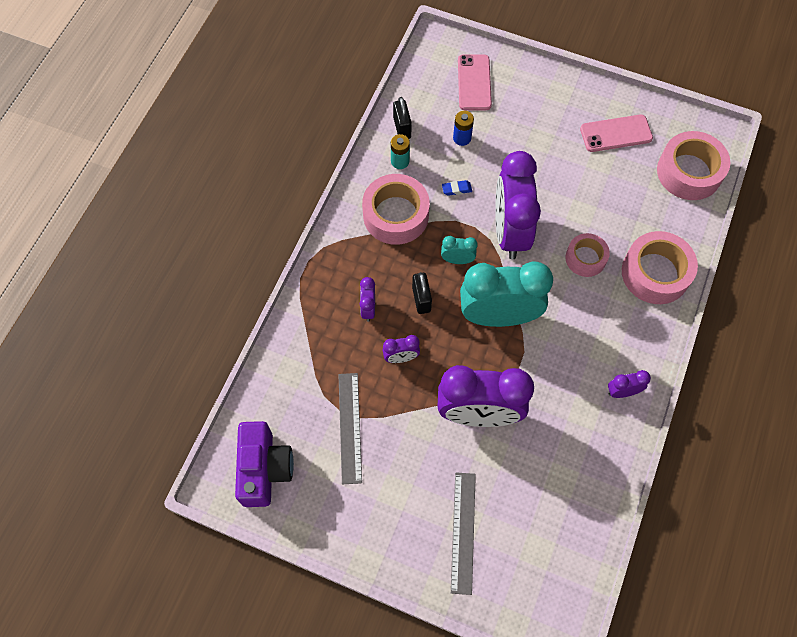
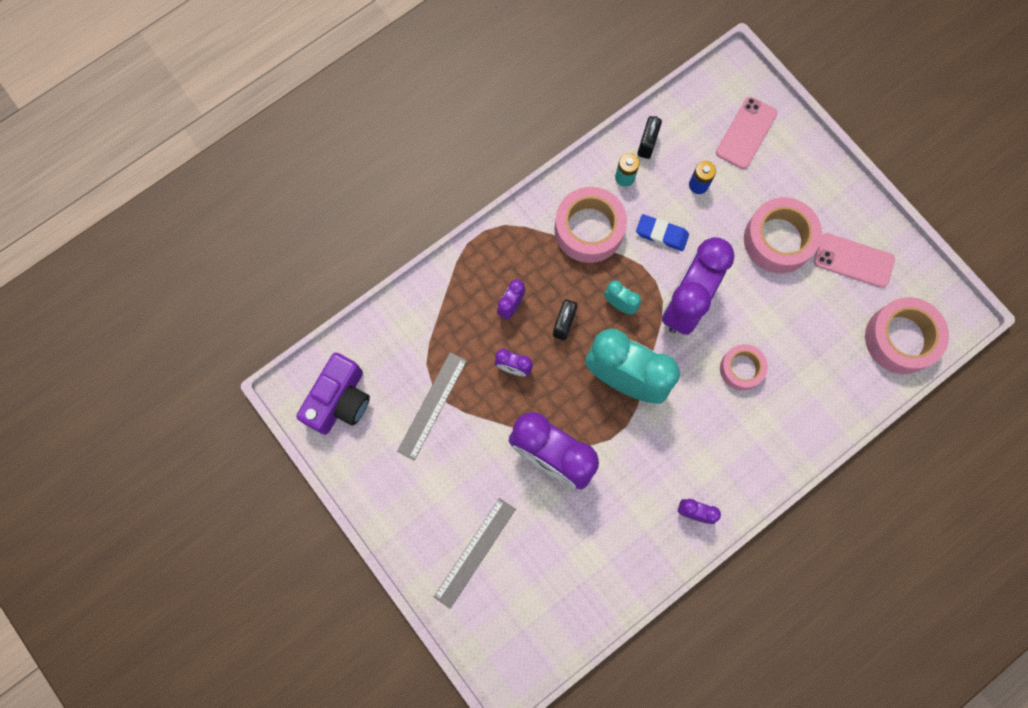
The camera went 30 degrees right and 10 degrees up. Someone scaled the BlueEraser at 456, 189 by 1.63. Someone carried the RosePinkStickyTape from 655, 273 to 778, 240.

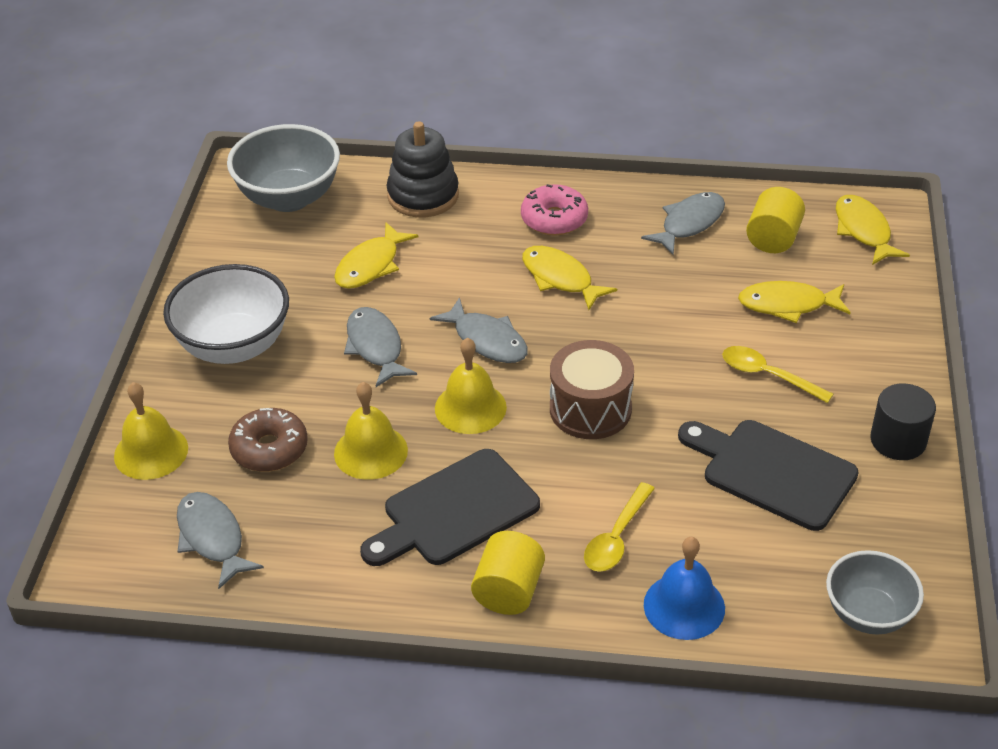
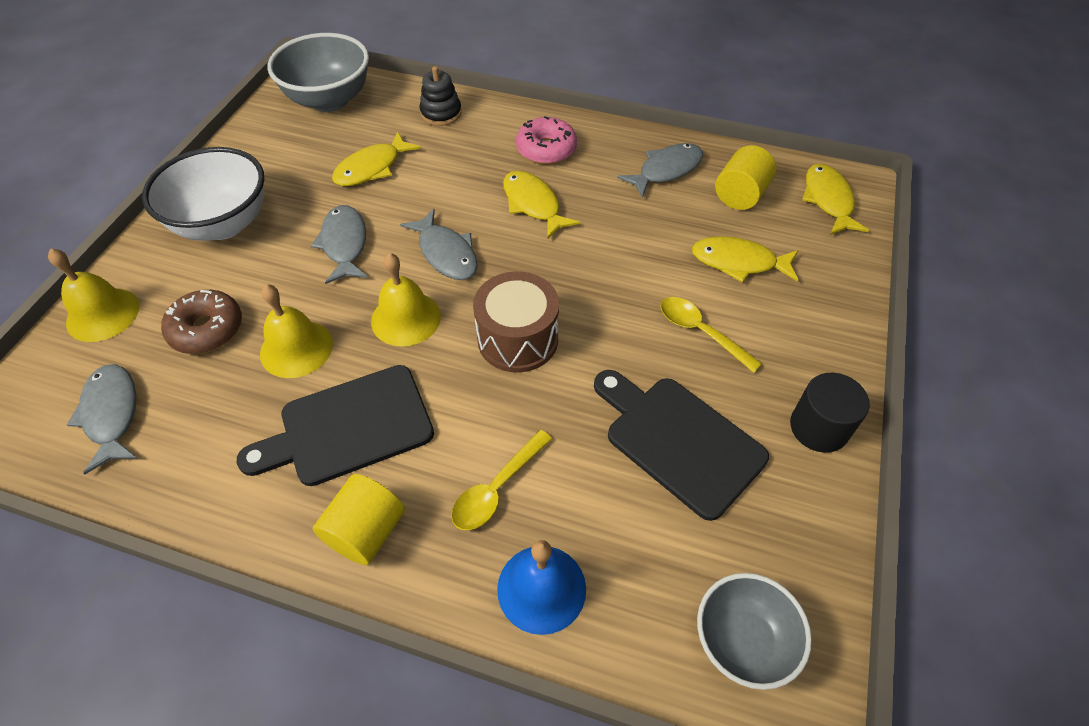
The camera went 10 degrees right and 10 degrees up. Someone scaled the BlackRingStacker at 423, 195 by 0.66.

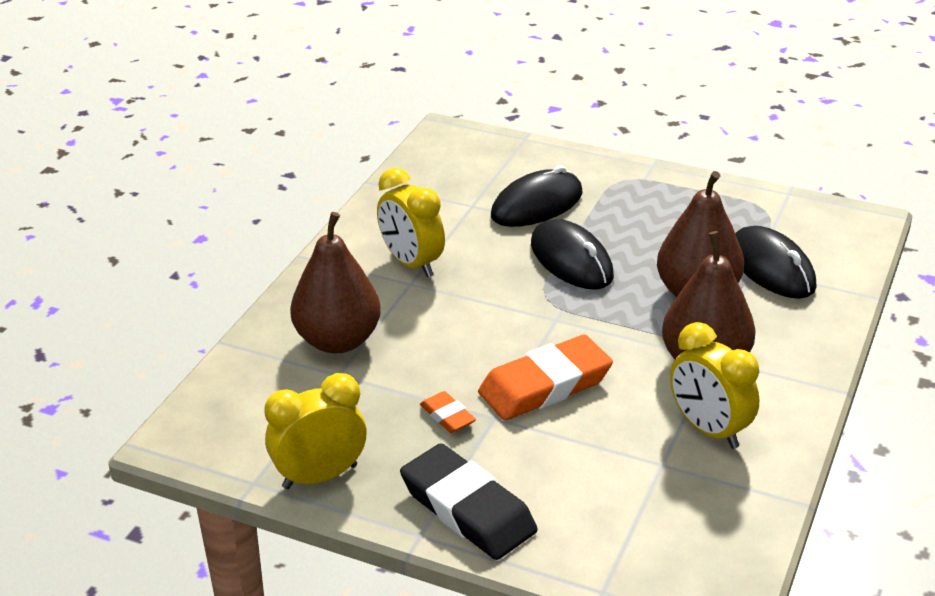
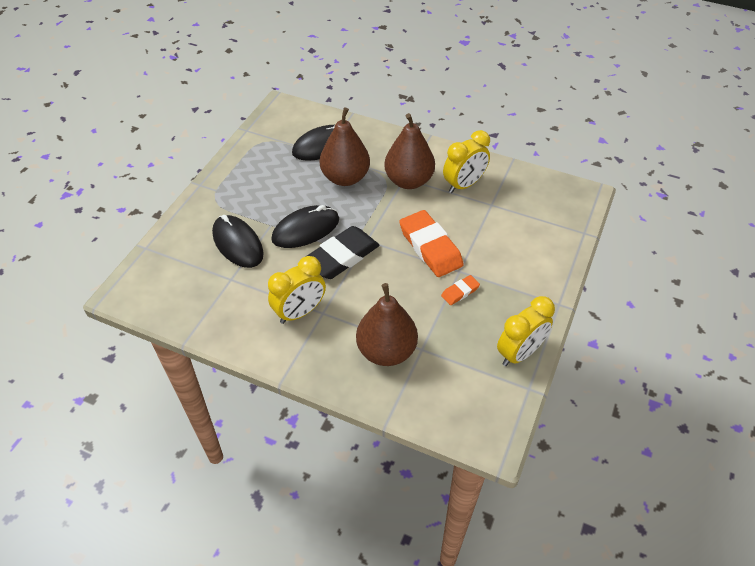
The camera went 90 degrees left and 15 degrees up. Someone carried the BlackEraser from 468, 509 to 342, 256. Someone rotated the GoldenAlarmClock at 320, 476 by 105 degrees counterclockwise.

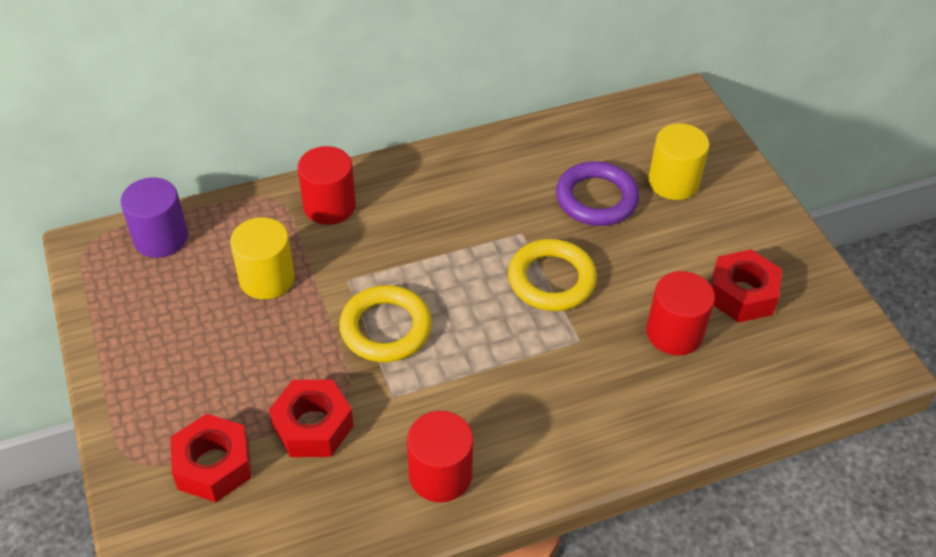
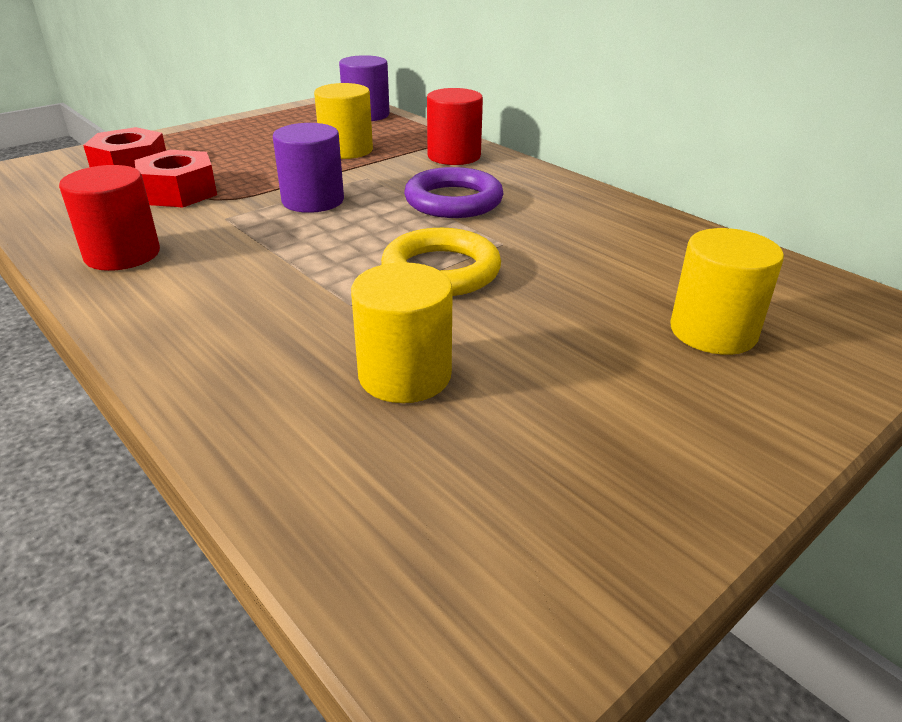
The camera went 70 degrees right and 15 degrees down. Someone swapped the GoldenRing at 386, 328 for the PurpleSolidCylinder at 313, 201. Someone repainted the CrimsonSolidCylinder at 674, 333, which became the GoldenSolidCylinder at 405, 375. Someone carried the PurpleRing from 596, 198 to 453, 201. Someone took away the CrimsonNut at 742, 294.

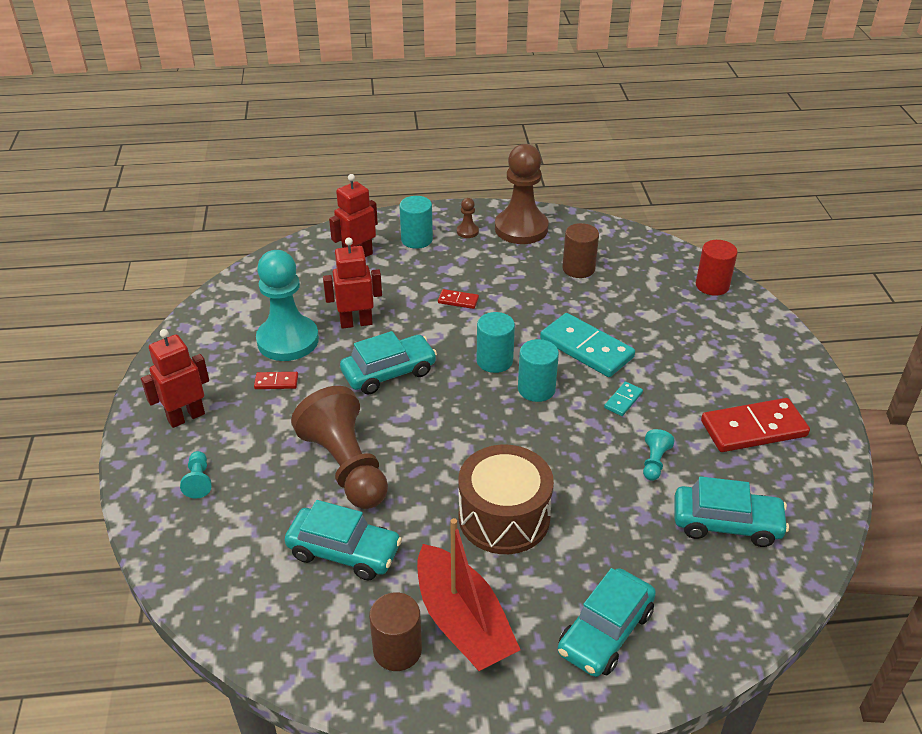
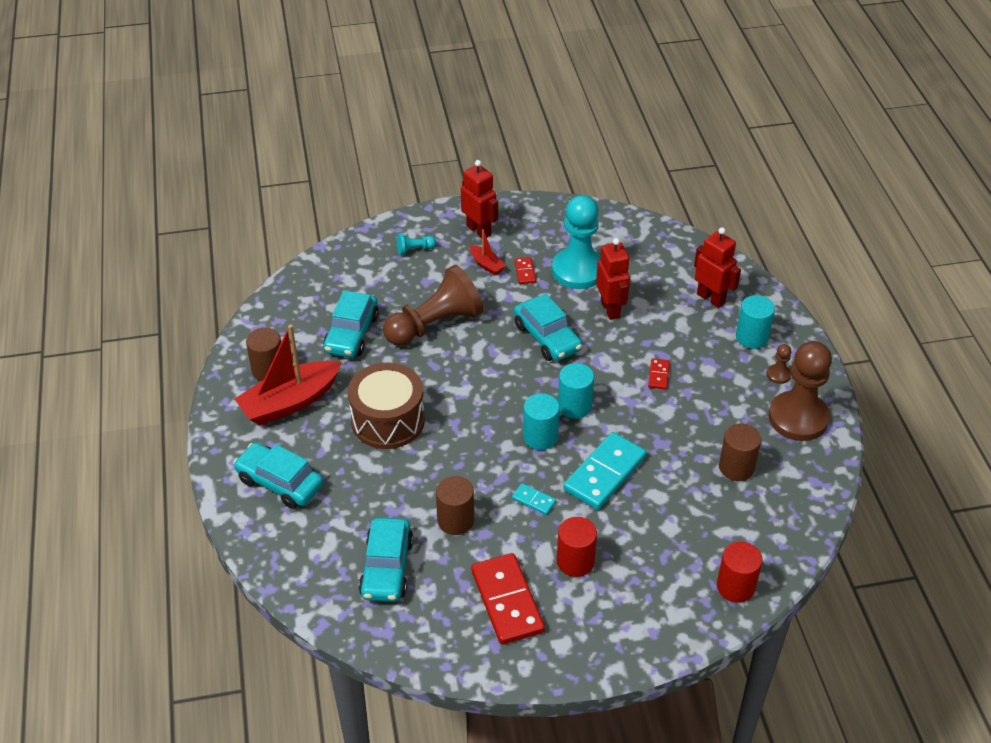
The camera went 85 degrees right and 5 degrees up. Someone swapped the TealPawn at 654, 462 for the DarkBrownSolidCylinder at 455, 520. Someone put down the CrimsonSailboat at 486, 265. Someone put down the CrimsonSolidCylinder at 575, 561.

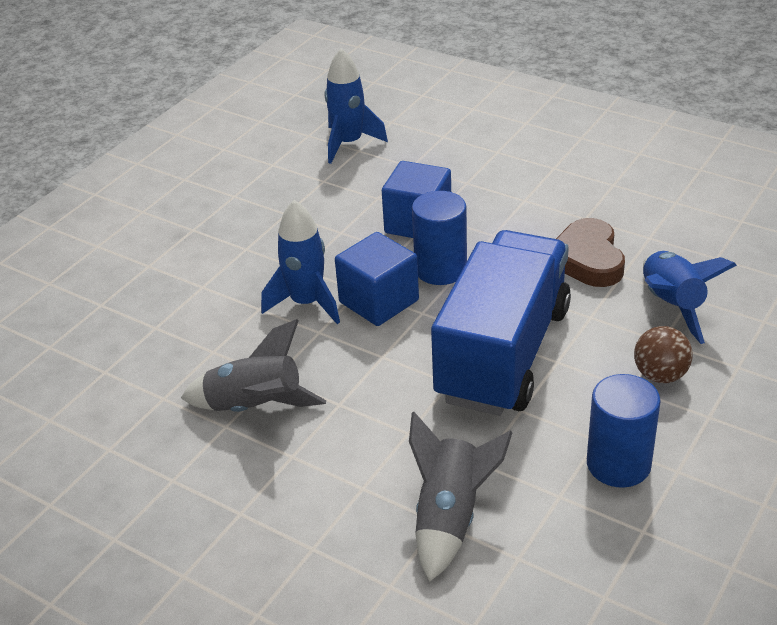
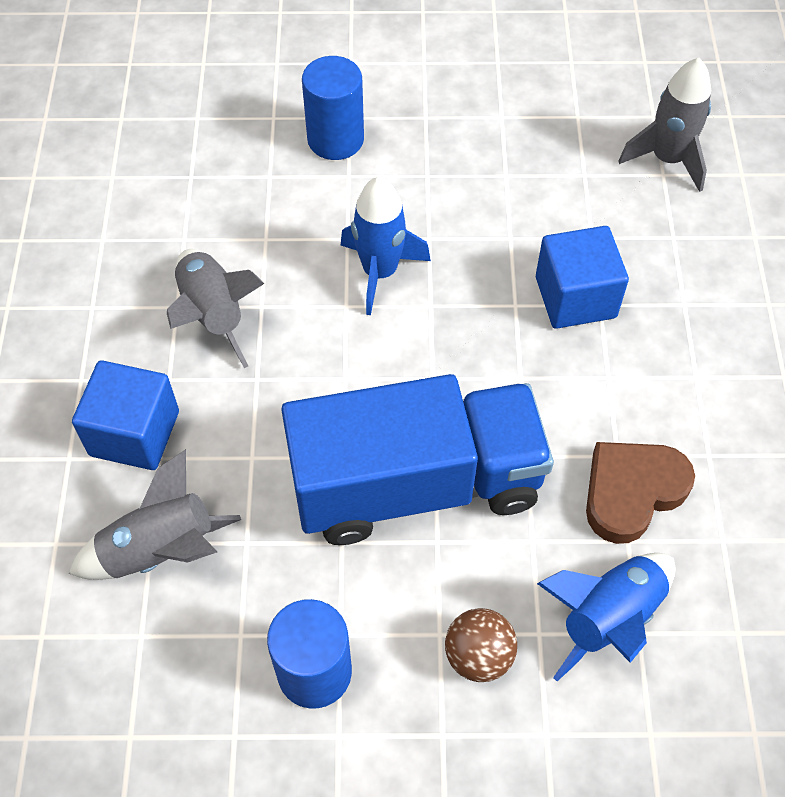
The camera went 55 degrees right and 20 degrees up. Someone carried the BlueSolidCube from 379, 301 to 134, 433. Someone carried the BlueSolidCylinder from 440, 269 to 335, 139. Someone repainted the BlueRocket at 349, 143, which became the AshGreyRocket at 667, 159.

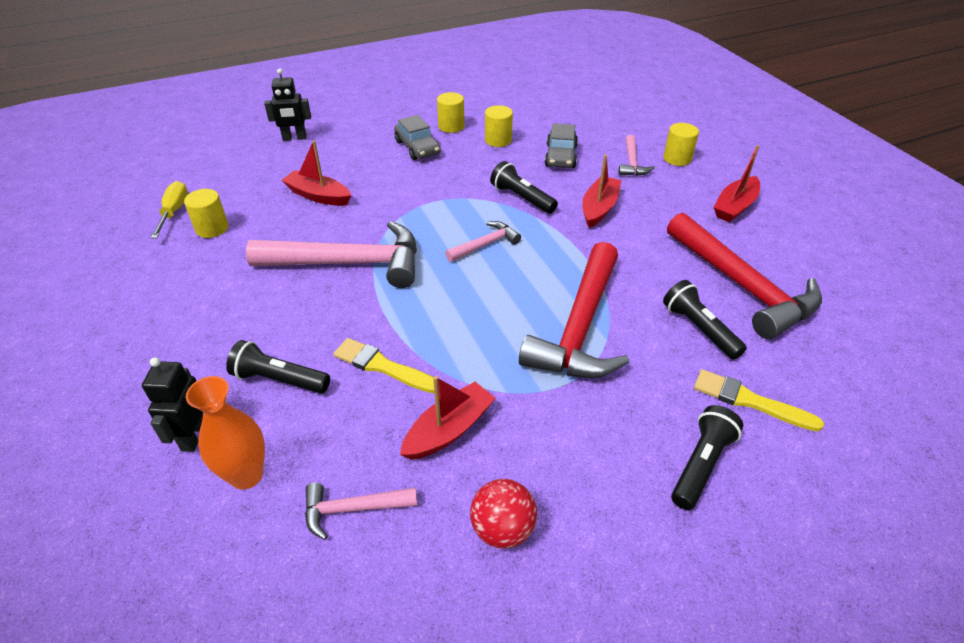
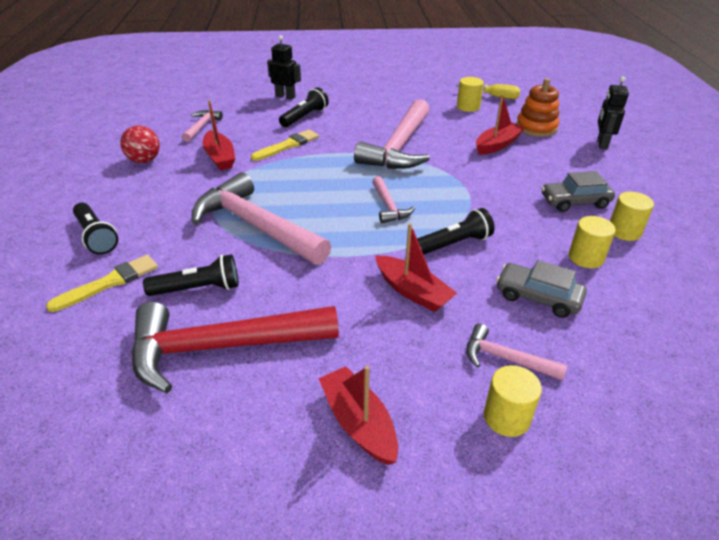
The camera went 110 degrees right and 5 degrees down. Someone repainted the CrimsonHammer at 580, 327, which became the RosePinkHammer at 256, 226. Someone put down the BrightOrangeRingStacker at 536, 127. Someone took away the BrightOrangeFlowerVase at 246, 475.

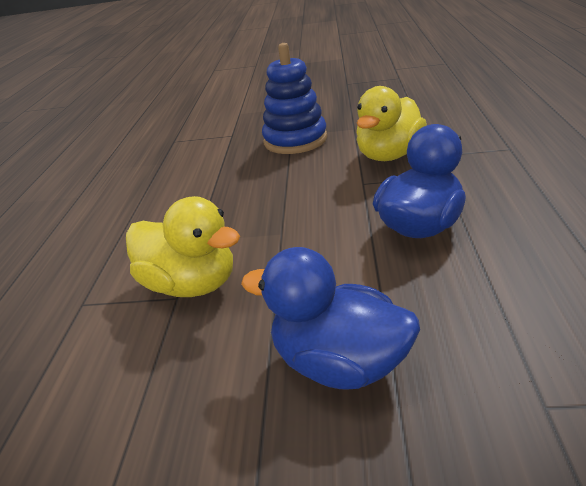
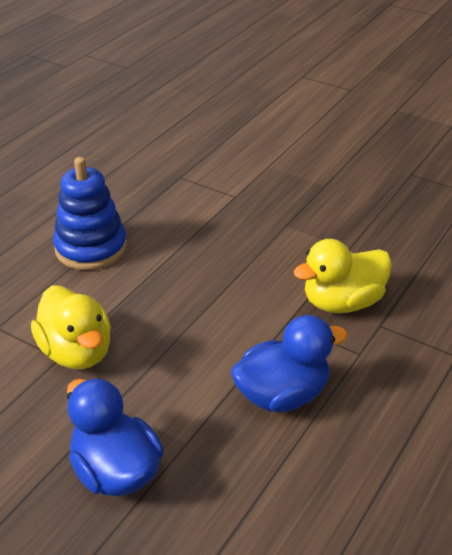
The camera went 25 degrees right and 5 degrees up. Someone carried the BlueRingStacker from 295, 140 to 91, 248.

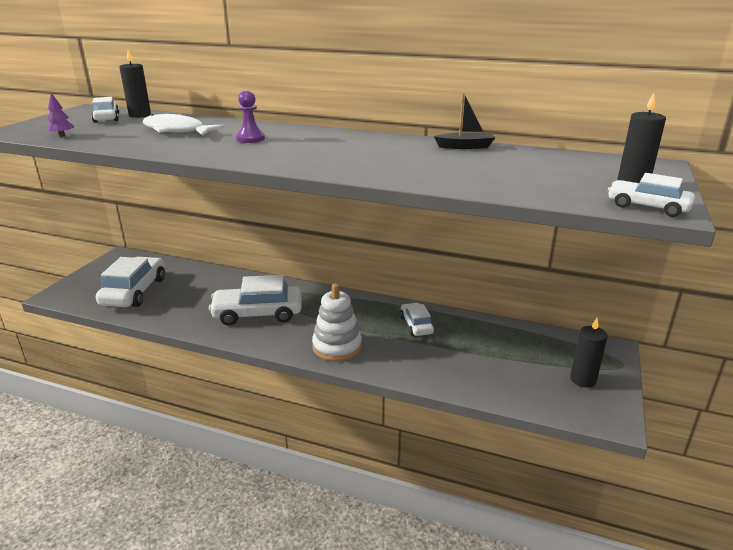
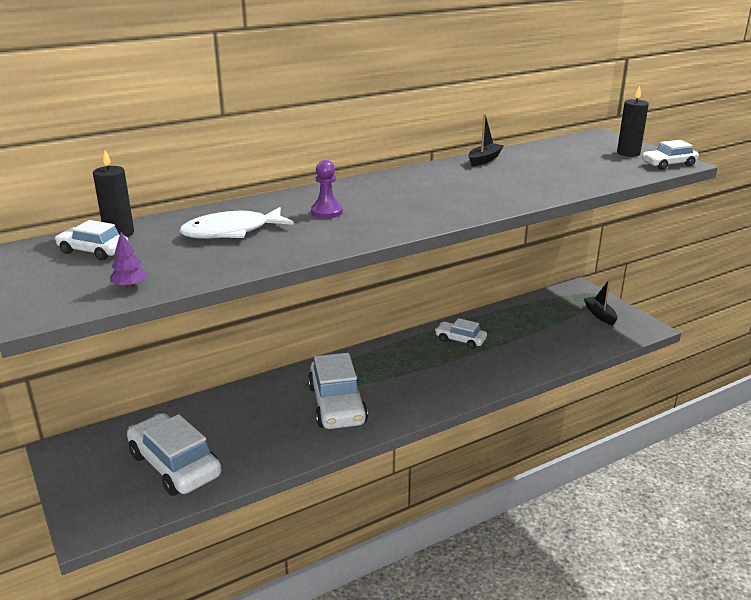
The camera went 50 degrees left and 0 degrees up. Someone rotated the PureWhiteToyCar at 258, 313 by 45 degrees counterclockwise. Someone swapped the BlackWaxCandle at 583, 380 for the BlackSailboat at 600, 315. Someone took away the PureWhiteRingStacker at 337, 347.

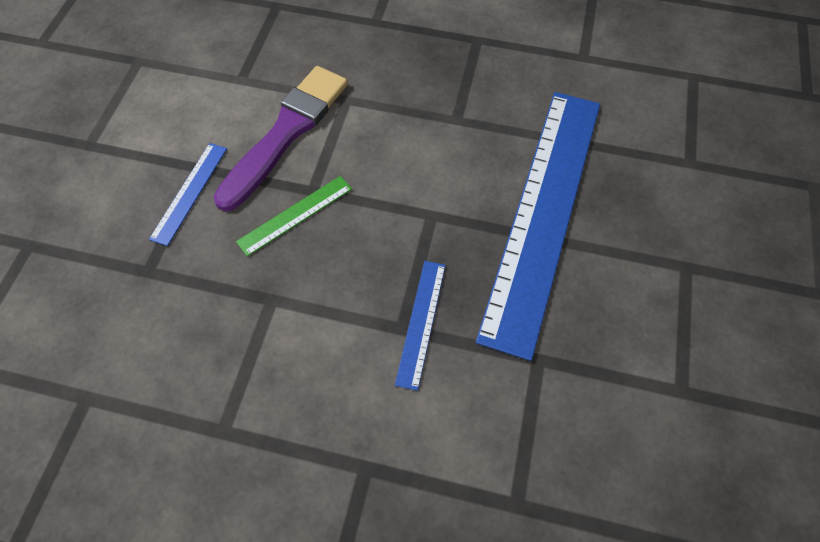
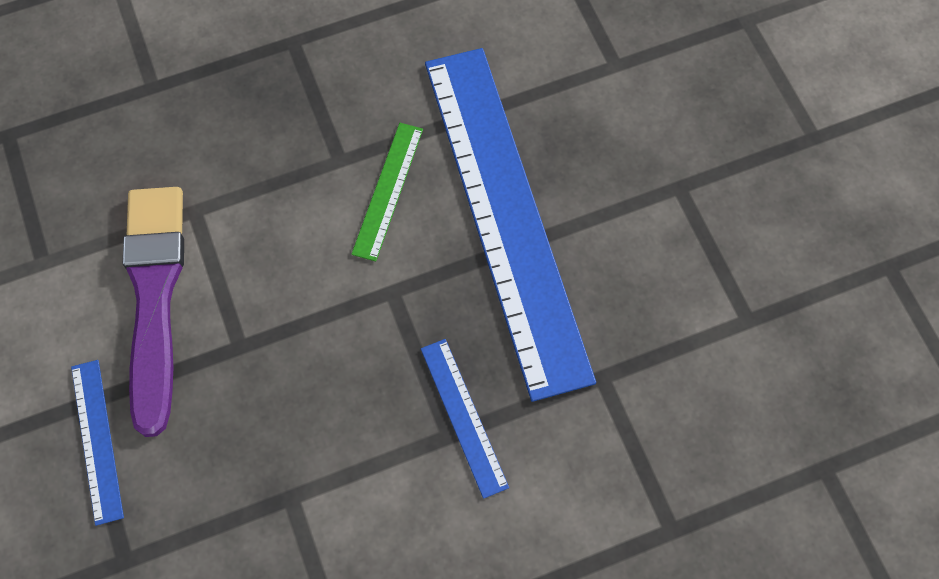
The camera went 35 degrees left and 5 degrees up. Someone carried the GreenRuler from 295, 215 to 388, 190.

